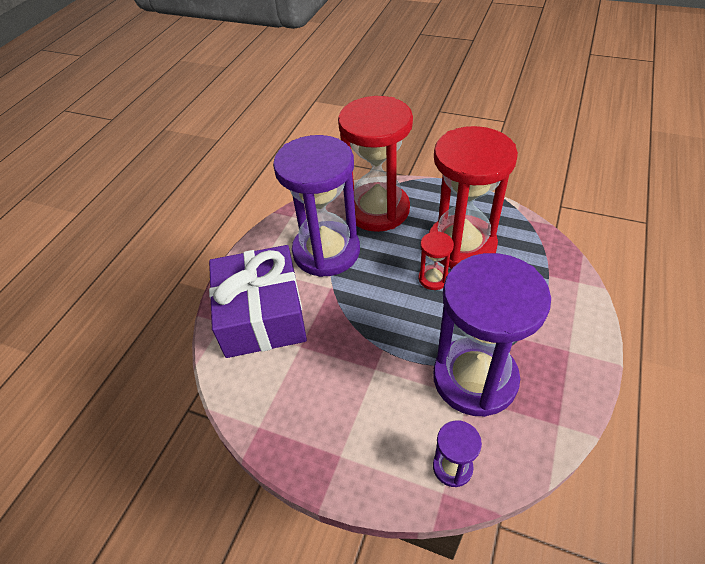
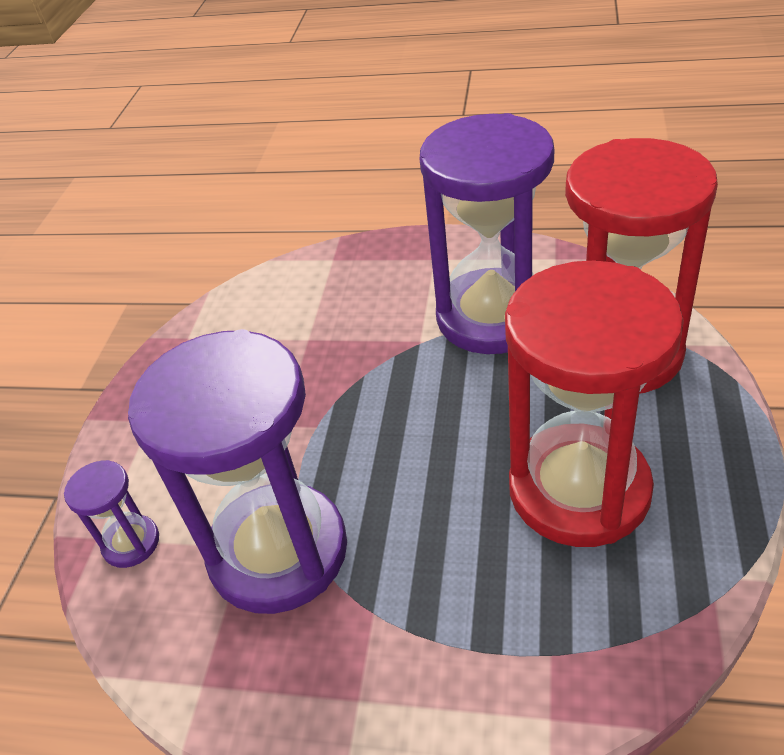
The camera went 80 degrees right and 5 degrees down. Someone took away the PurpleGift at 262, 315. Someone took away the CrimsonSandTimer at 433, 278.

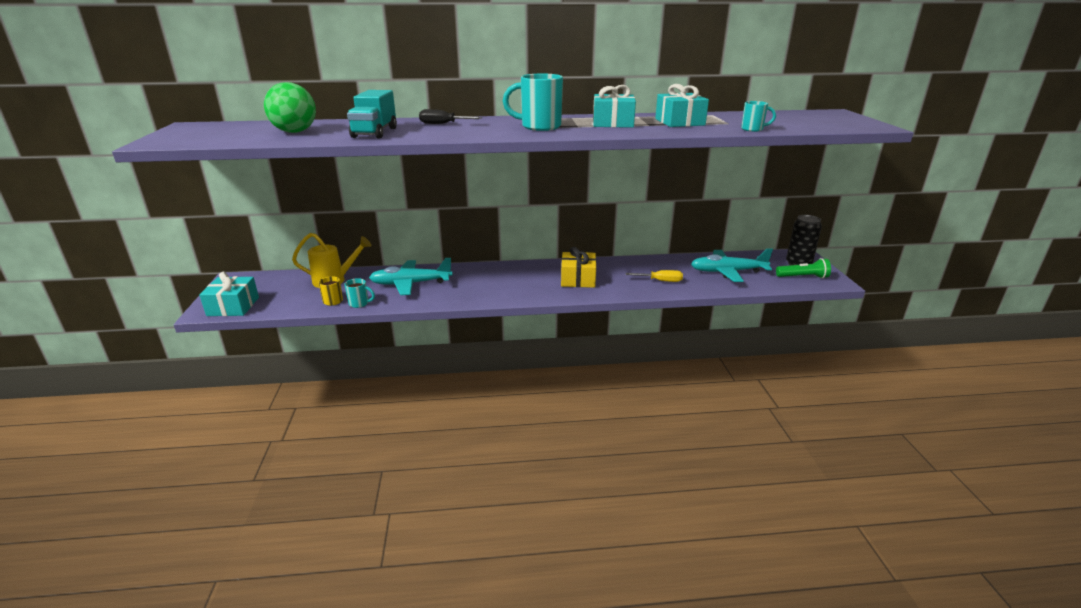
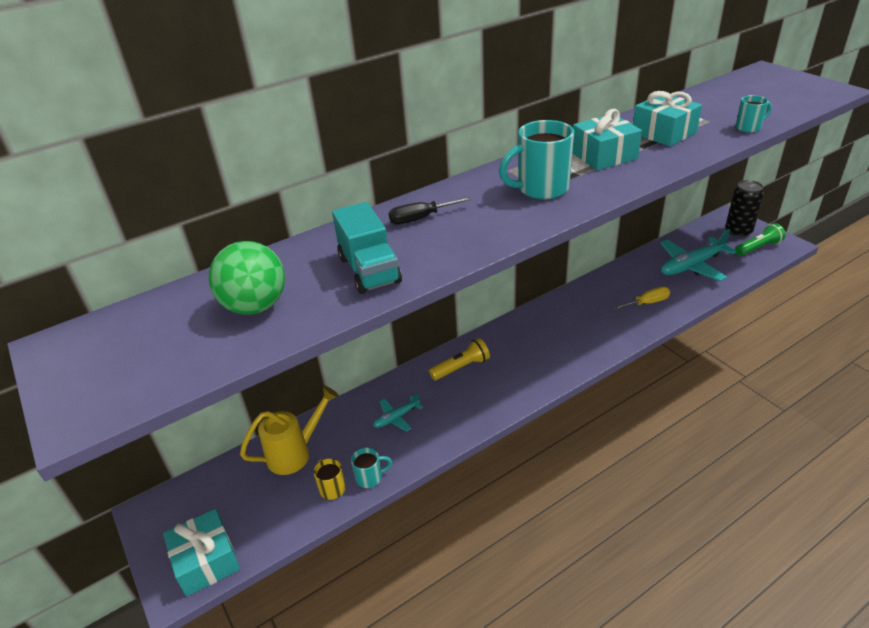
The camera went 25 degrees left and 10 degrees up. Someone scaled the TealToyPlane at 410, 284 by 0.51. Someone put down the GoldenPocketTorch at 461, 367. Someone took away the GoldenGift at 578, 279.

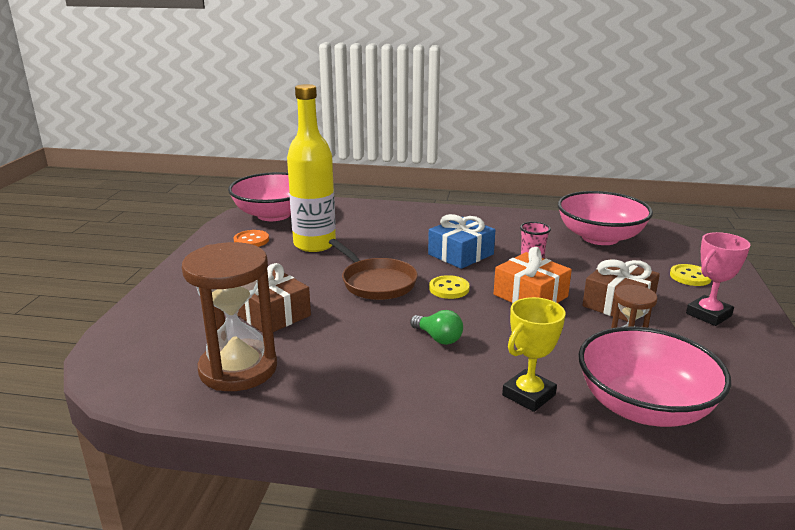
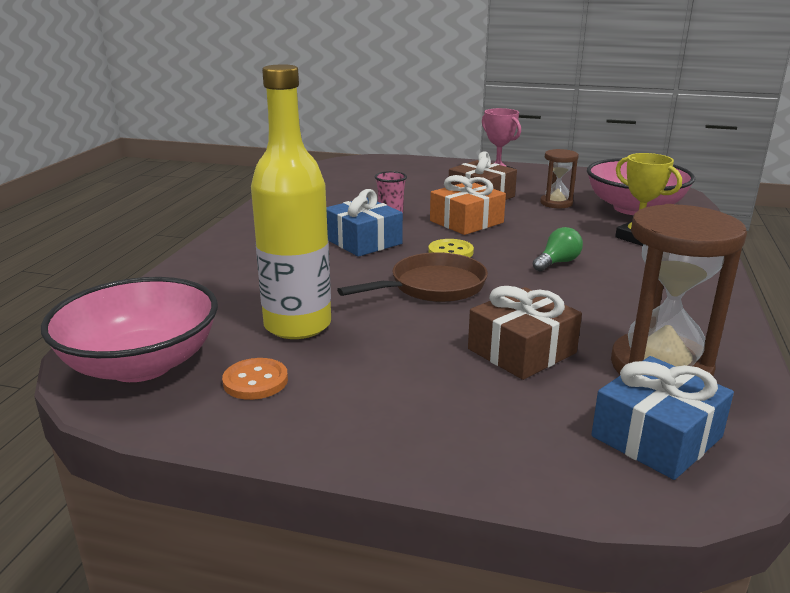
The camera went 85 degrees left and 0 degrees up. Someone put down the BlueGift at 657, 437. Someone took away the RosePinkBowl at 600, 237. Someone took away the GoldenShirtButton at 690, 276.

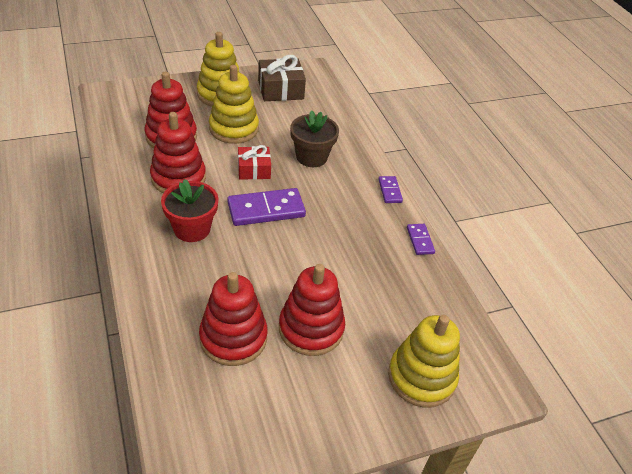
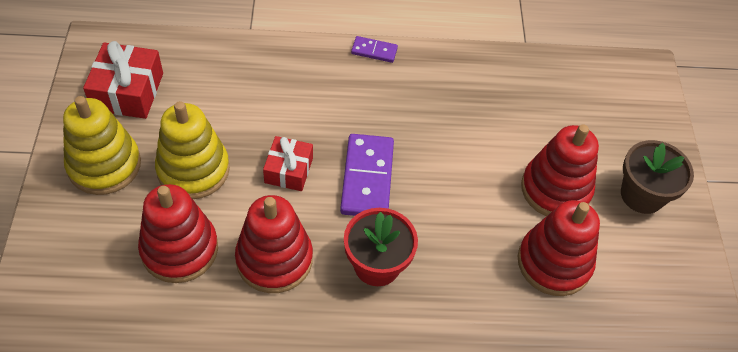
The camera went 70 degrees left and 10 degrees up. Someone repainted the DarkBrownGift at 280, 89, which became the CrimsonGift at 128, 91. Someone carried the DarkBrownPlantPot from 311, 157 to 642, 195. Someone took away the GoldenRingStacker at 421, 377. Someone took away the PurpleDominoTile at 420, 240.

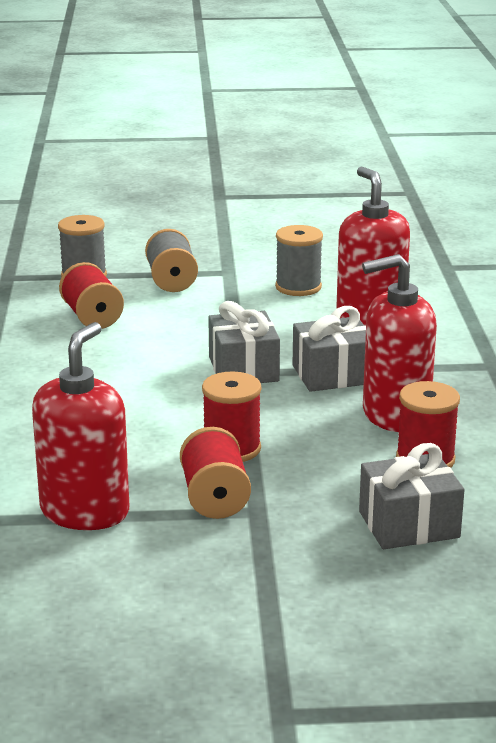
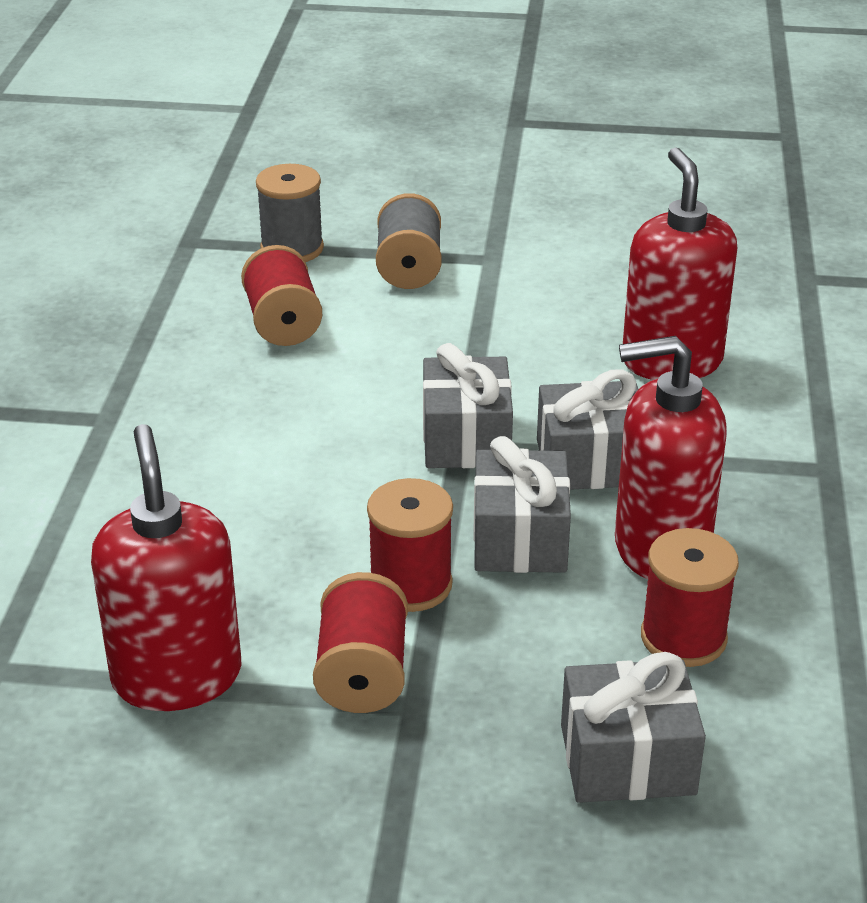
The camera went 10 degrees right and 10 degrees up. Someone rotated the CrimsonSoapDispenser at 85, 511 by 45 degrees counterclockwise. Someone put down the AshGreyGift at 520, 538. Someone took away the AshGreyReelOfThread at 298, 287.

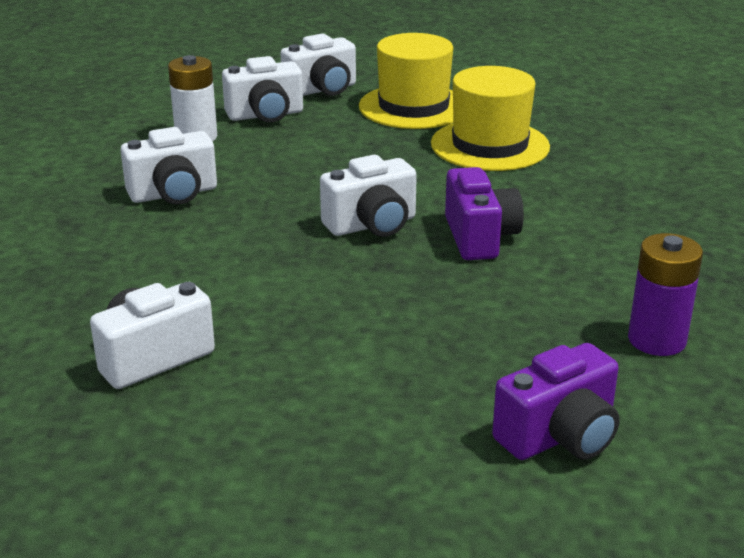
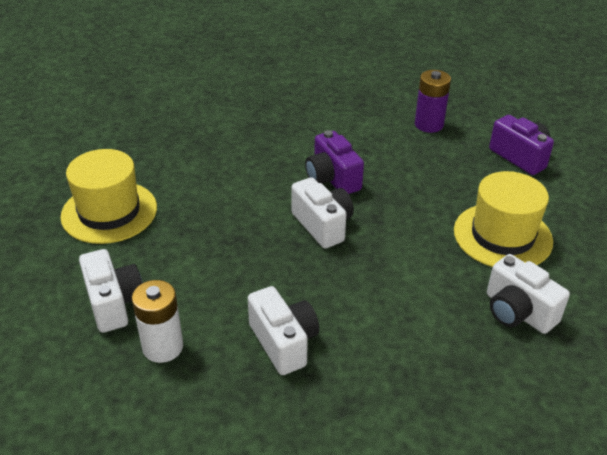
The camera went 95 degrees left and 10 degrees up. Someone rotated the PurpleCamera at 479, 237 by 105 degrees counterclockwise. Someone carried the GoldenHat from 490, 145 to 502, 236. Someone took away the PureWhiteCamera at 322, 90.

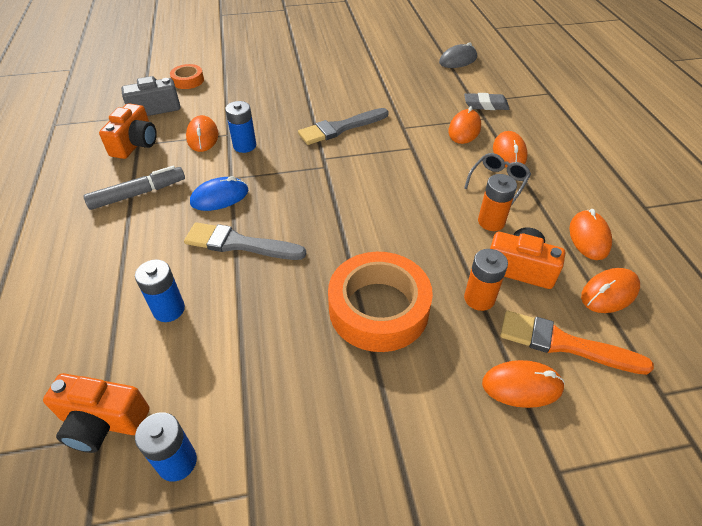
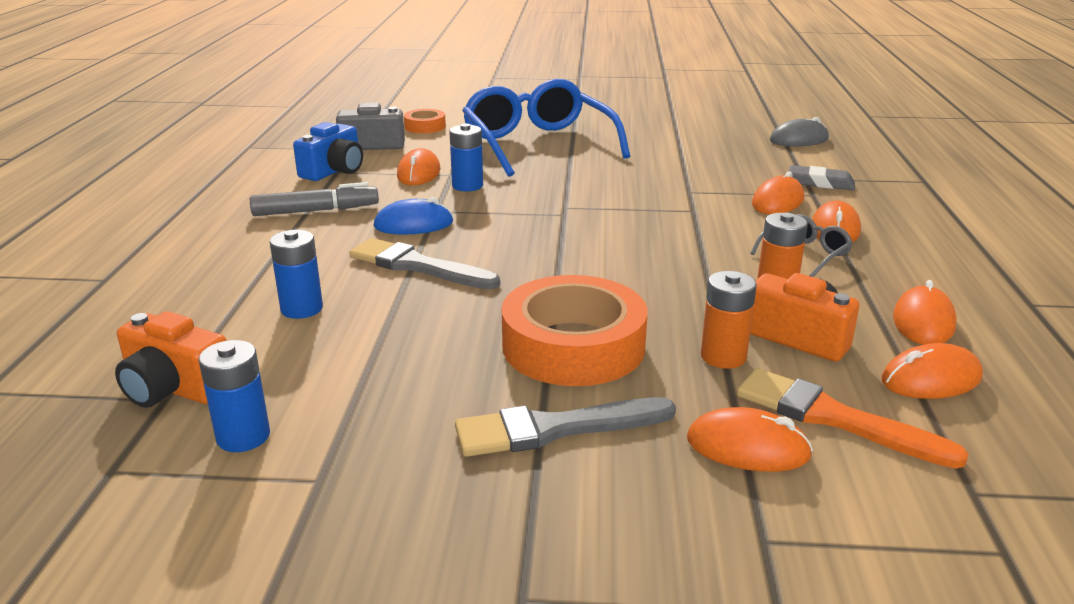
The camera went 15 degrees right and 20 degrees down. Someone repainted the BrightOrangeCamera at 135, 144, which became the BlueCamera at 334, 171. Someone carried the AshGreyBrush from 341, 128 to 556, 429. Someone put down the BlueEyeglasses at 539, 145.

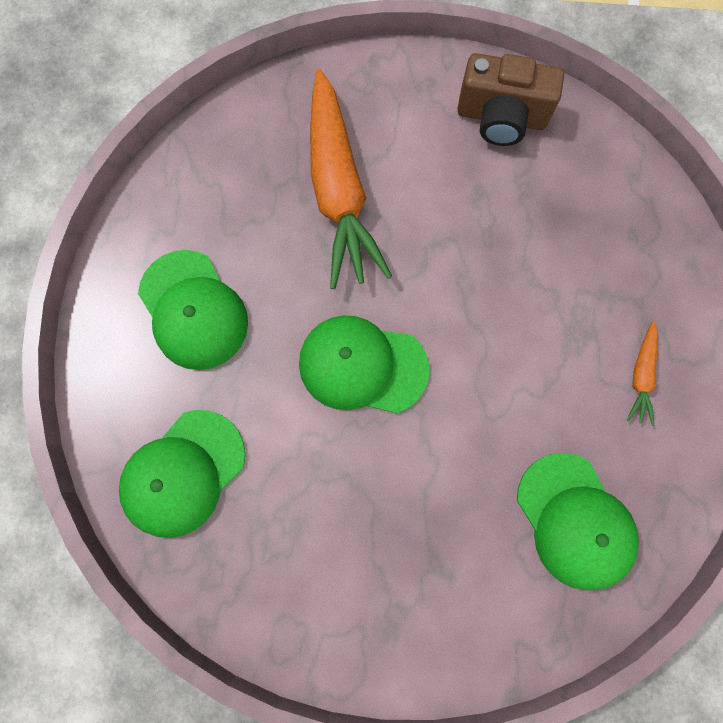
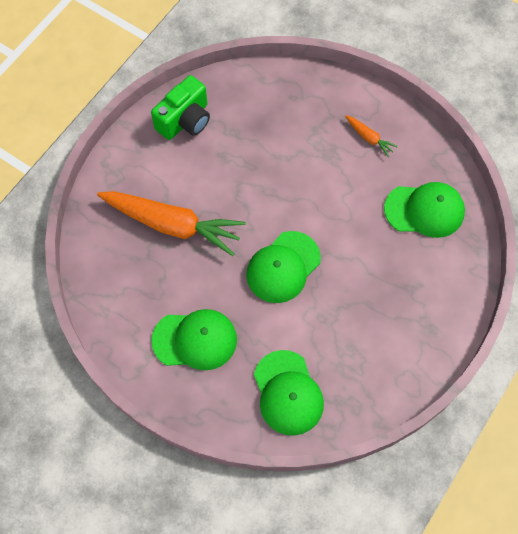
The camera went 60 degrees left and 10 degrees down. Someone repainted the DarkBrownCamera at 501, 117, which became the GreenCamera at 185, 120.

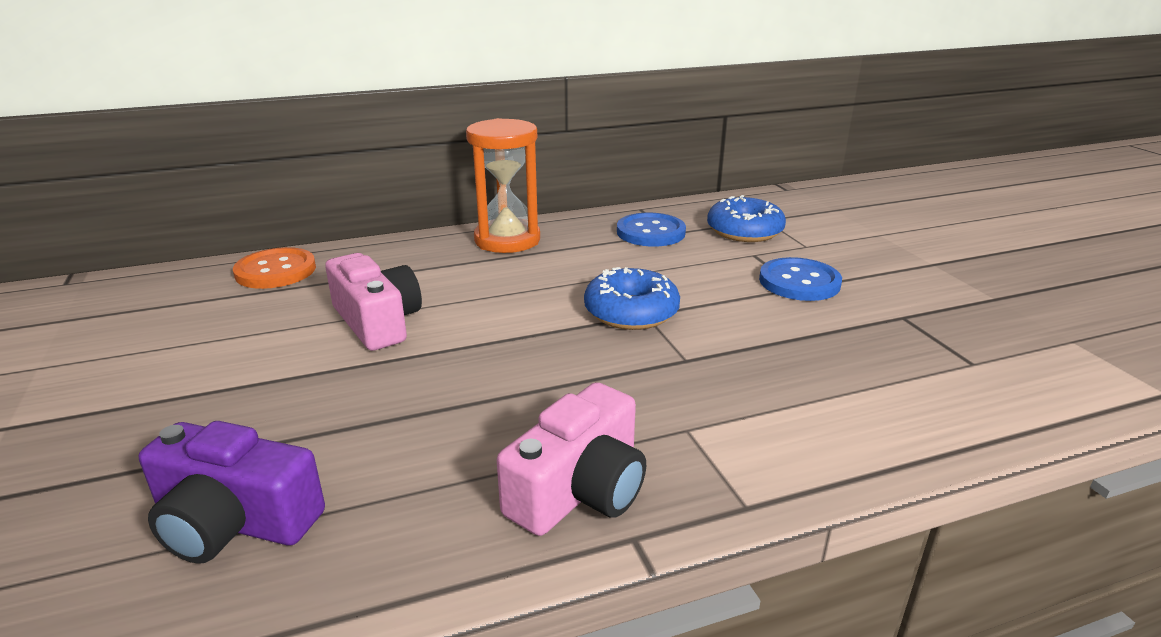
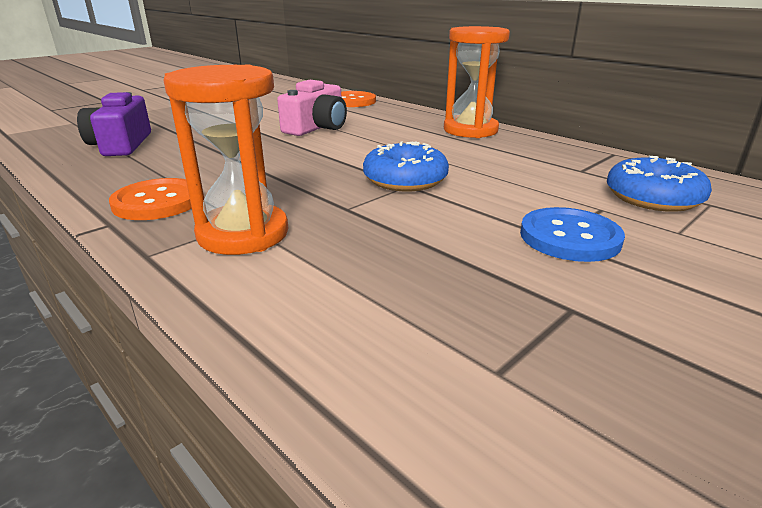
The camera went 65 degrees right and 0 degrees up. Someone swapped the RosePinkCamera at 580, 490 for the BrightOrangeShirtButton at 157, 202. Someone put down the BrightOrangeSandTimer at 243, 234. Someone took away the BlueShirtButton at 650, 232.

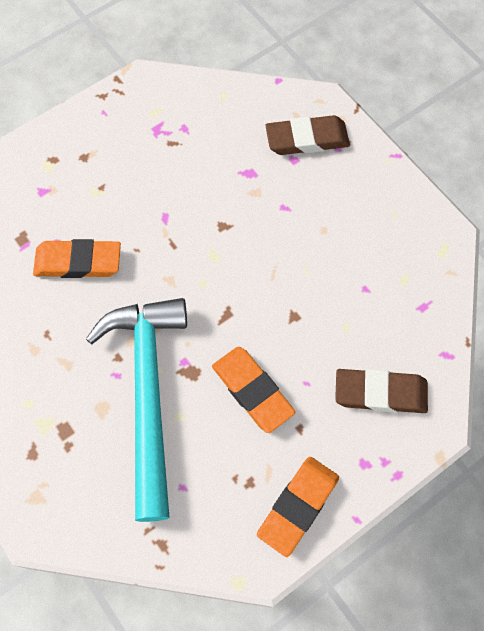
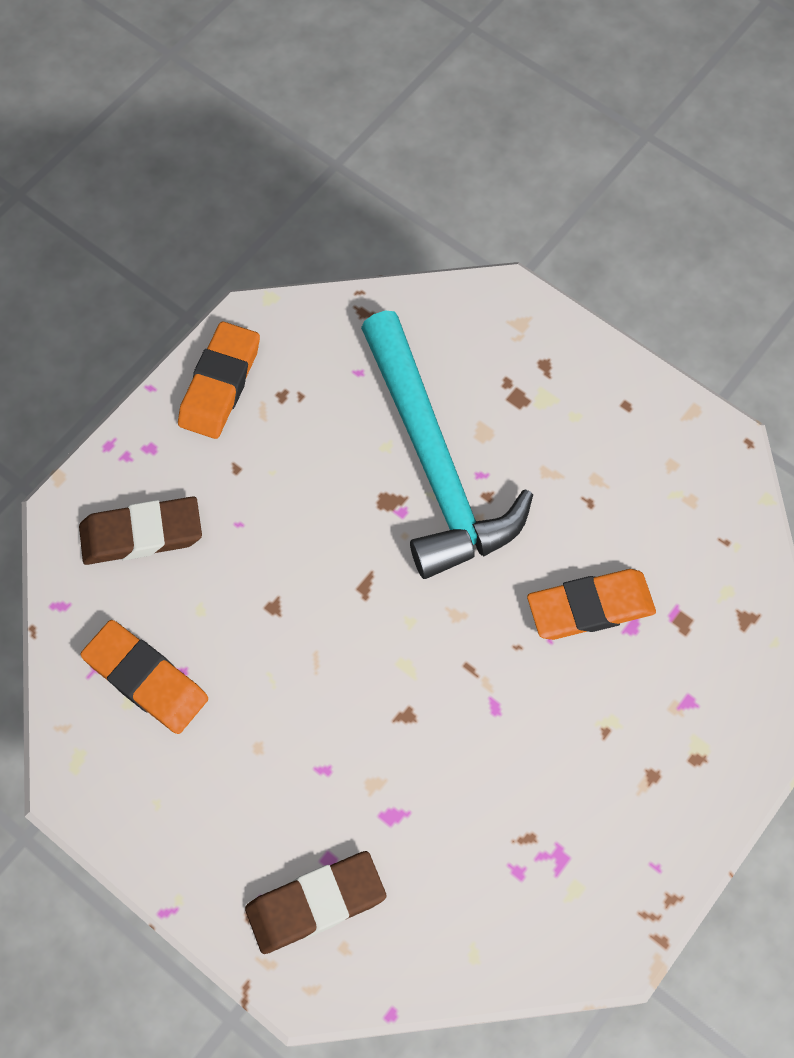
The camera went 165 degrees right and 0 degrees up. Someone carried the BrightOrangeEraser from 252, 391 to 146, 679.

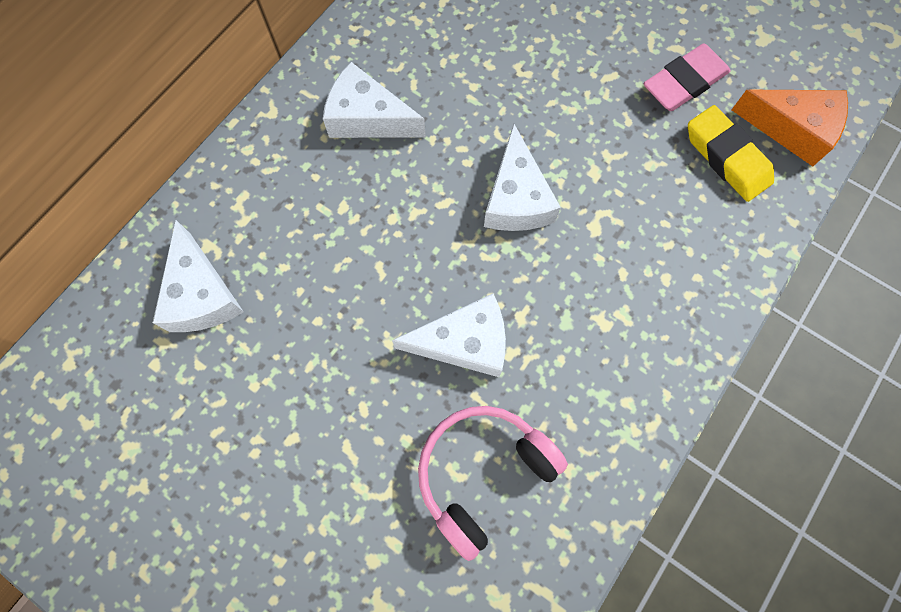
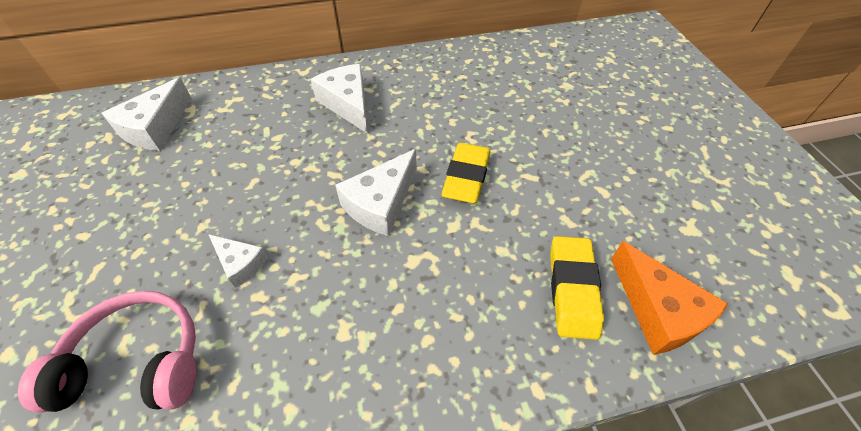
The camera went 40 degrees right and 20 degrees down. Someone scaled the PureWhitePieceOfCheese at 464, 342 by 0.59. Someone put down the GoldenEraser at 466, 177. Someone took away the RosePinkEraser at 684, 83.

